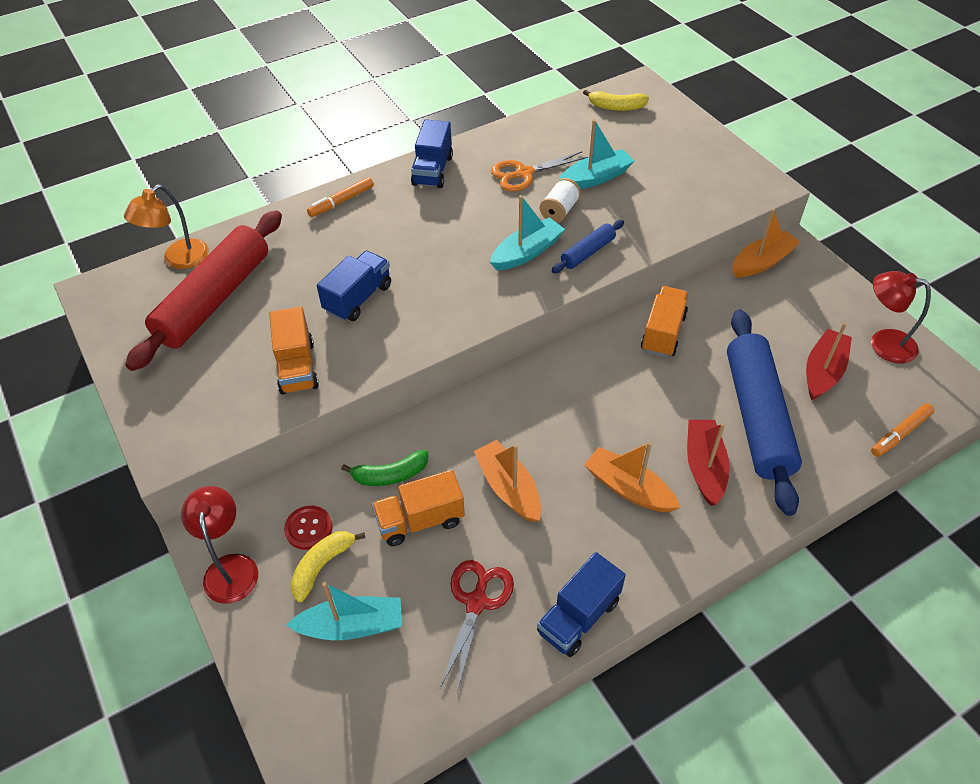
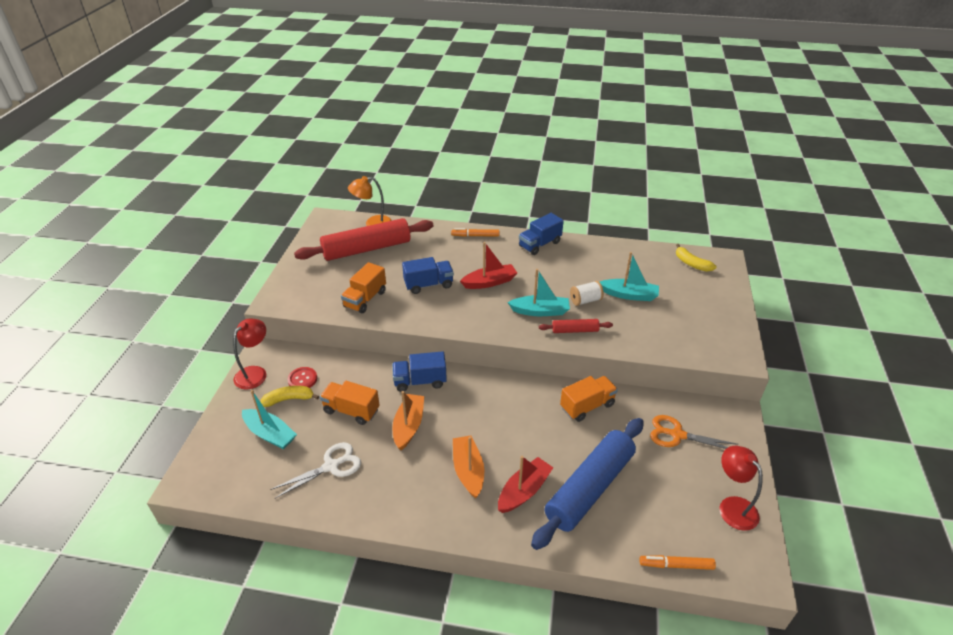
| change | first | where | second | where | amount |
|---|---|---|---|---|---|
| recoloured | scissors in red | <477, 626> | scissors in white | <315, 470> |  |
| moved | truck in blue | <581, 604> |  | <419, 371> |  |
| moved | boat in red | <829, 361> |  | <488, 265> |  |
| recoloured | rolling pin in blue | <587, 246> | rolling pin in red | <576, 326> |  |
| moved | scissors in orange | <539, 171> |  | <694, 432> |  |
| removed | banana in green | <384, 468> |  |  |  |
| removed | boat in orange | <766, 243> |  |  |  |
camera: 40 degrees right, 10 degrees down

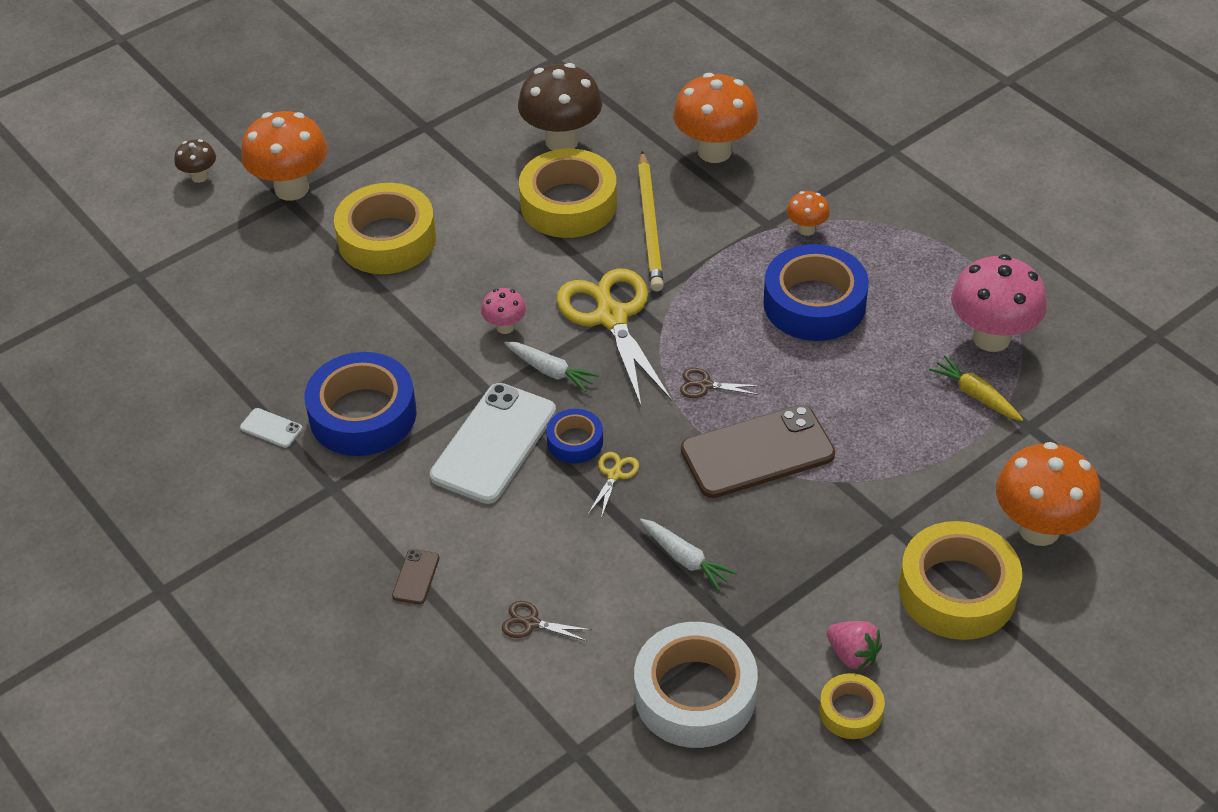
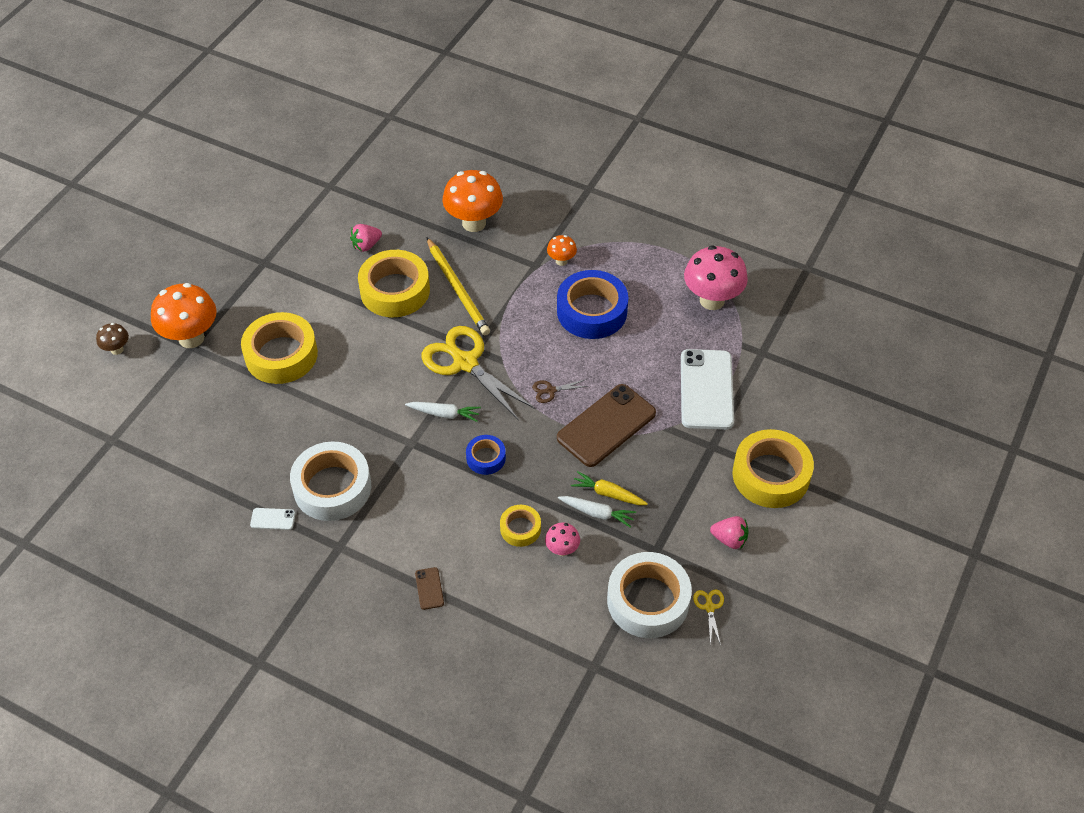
| change | first | where | second | where | amount |
|---|---|---|---|---|---|
| recoloured | tape in blue | <361, 404> | tape in white | <330, 481> |  |
| replaced | mushroom in brown | <560, 106> | strawberry in pink | <366, 238> |  |
| moved | tape in yellow | <852, 706> |  | <520, 526> |  |
| moved | mushroom in pink | <503, 311> |  | <562, 539> |  |
| moved | carrot in yellow | <976, 388> |  | <609, 488> |  |
| moved | phone in white | <493, 443> |  | <707, 389> |  |
| moved | scissors in yellow | <613, 485> |  | <708, 617> |  |
| removed | scissors in brown | <546, 621> |  |  |  |
| removed | mushroom in orange | <1048, 494> |  |  |  |
camera: 25 degrees left, 5 degrees up

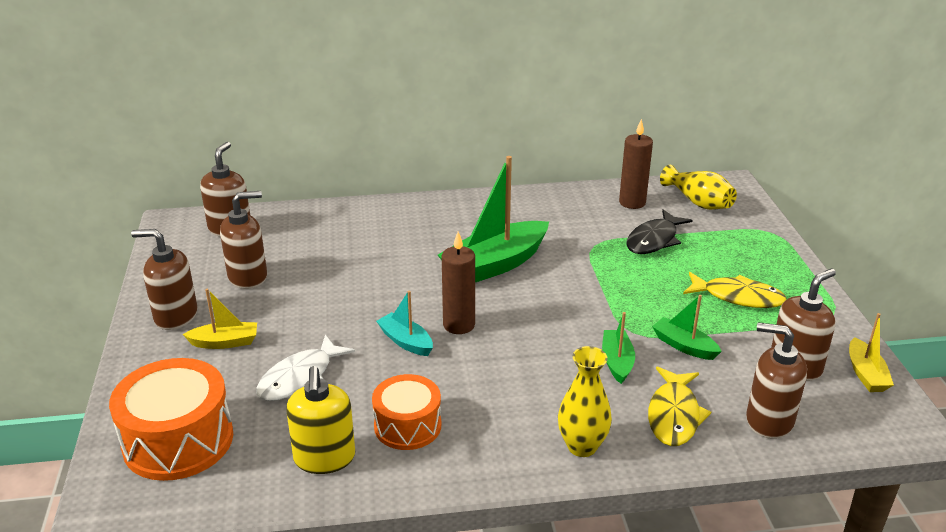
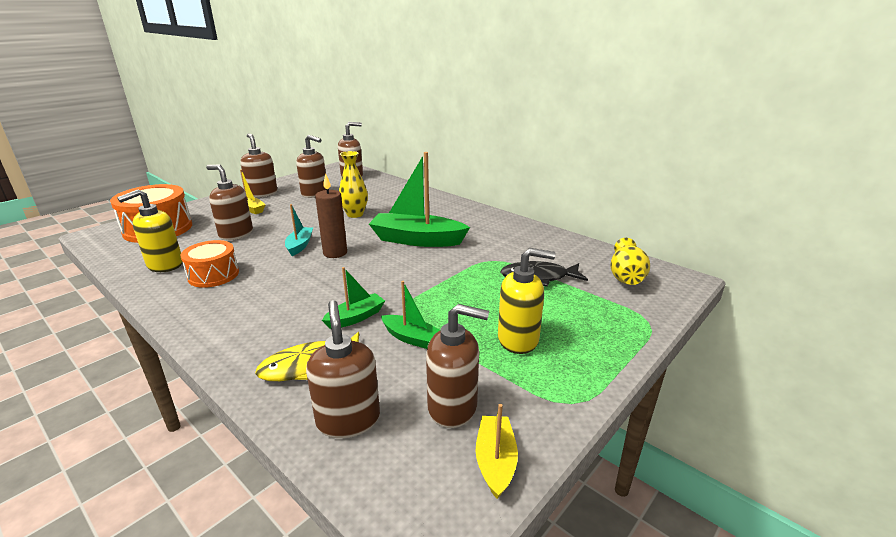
| change | first | where | second | where | amount |
|---|---|---|---|---|---|
| replaced | fish in white | <305, 367> | soap dispenser in brown | <229, 202> |  |
| moved | vase in yellow | <585, 401> |  | <353, 184> |  |
| turned | boat in green | <687, 327> |  | <410, 315> | 120 degrees clockwise |
| turned | boat in yellow | <871, 352> |  | <496, 451> | 135 degrees clockwise |
| replaced | fish in yellow | <735, 290> | soap dispenser in yellow | <527, 301> |  |
| removed | candle in brown | <636, 164> |  |  |  |
camera: 50 degrees right, 5 degrees down

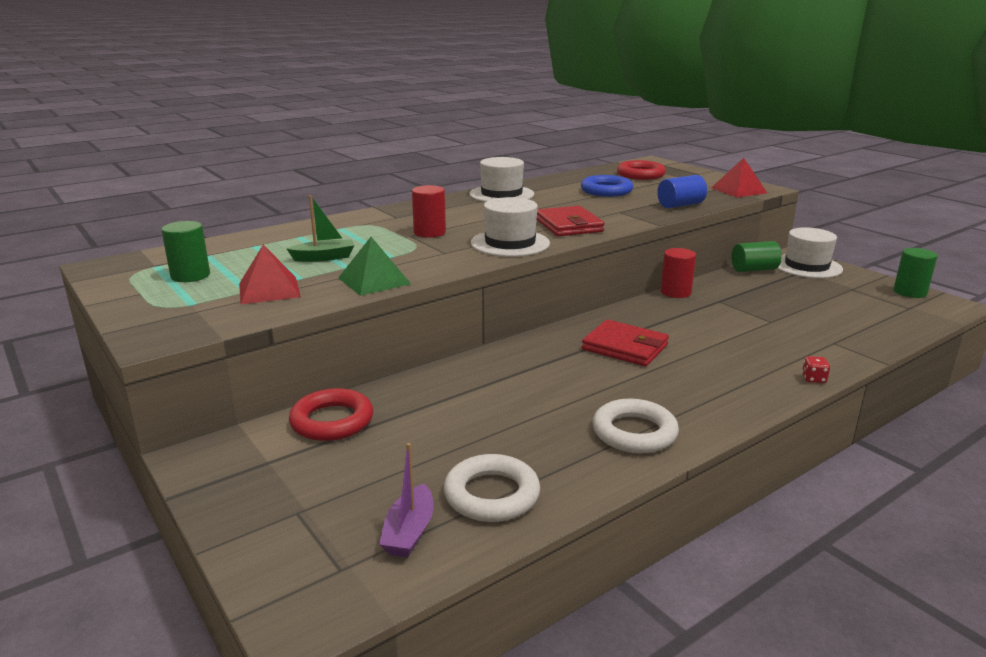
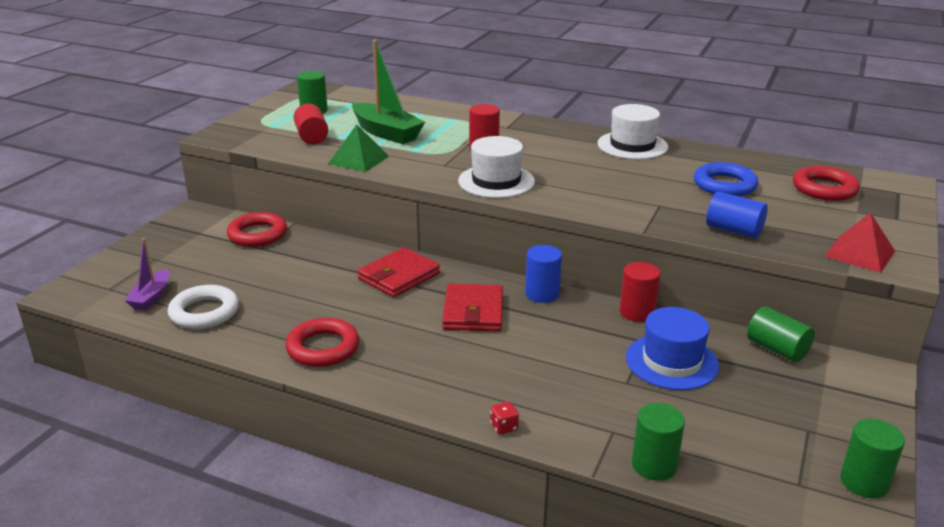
| change | first | where | second | where | amount |
|---|---|---|---|---|---|
| turned | boat in purple | <406, 500> |  | <147, 274> | 60 degrees counterclockwise |
| recoloured | ring in white | <636, 426> | ring in red | <322, 342> |  |
| replaced | pyramid in red | <270, 274> | cylinder in red | <311, 123> |  |
| resized | boat in green | <320, 228> |  | <388, 92> | x1.75 |
| moved | wallet in red | <571, 221> |  | <398, 272> |  |
| added |  |  | cylinder in blue | <543, 274> |  |
| added |  |  | hat in blue | <672, 348> |  |
| added |  |  | cylinder in green | <658, 442> |  |
| removed | hat in white | <810, 252> |  |  |  |
camera: 60 degrees right, 5 degrees up

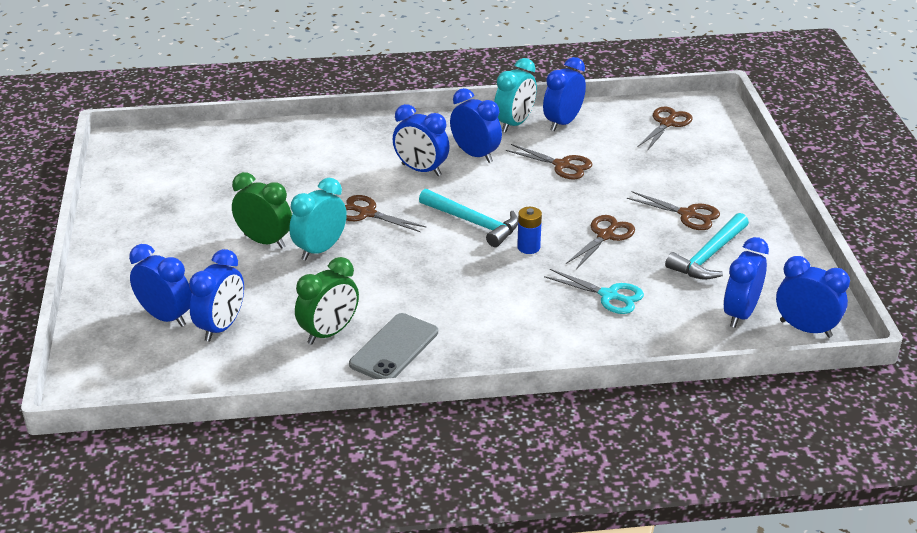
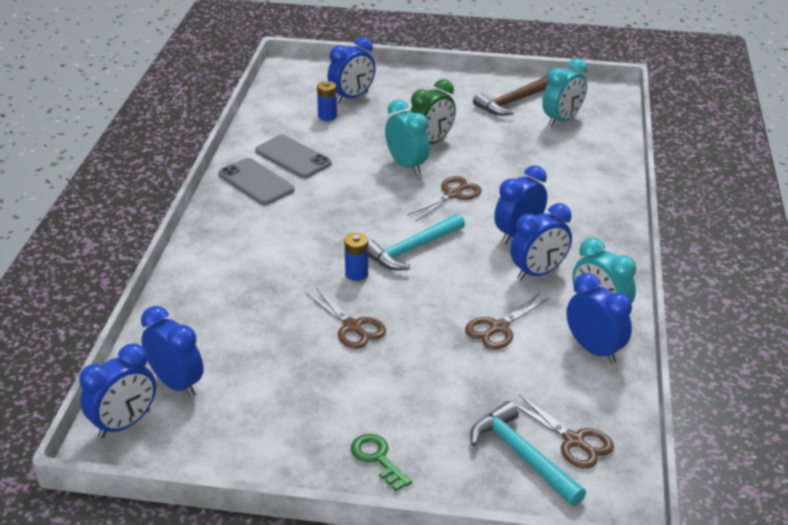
| change | first | where | second | where | amount |
|---|---|---|---|---|---|
| replaced | clock in green | <327, 301> | phone in grey | <293, 156> |  |
| replaced | clock in blue | <216, 295> | battery in blue | <327, 101> |  |
| added |  |  | key in green | <381, 462> |  |
| moved | hammer in turquoise | <707, 246> |  | <528, 453> |  |
| added |  |  | hammer in brown | <510, 96> |  |
| added |  |  | clock in turquoise | <564, 92> |  |
| removed | scissors in turquoise | <594, 291> |  |  |  |
| removed | scissors in brown | <673, 210> |  |  |  |
camera: 105 degrees right, 0 degrees up

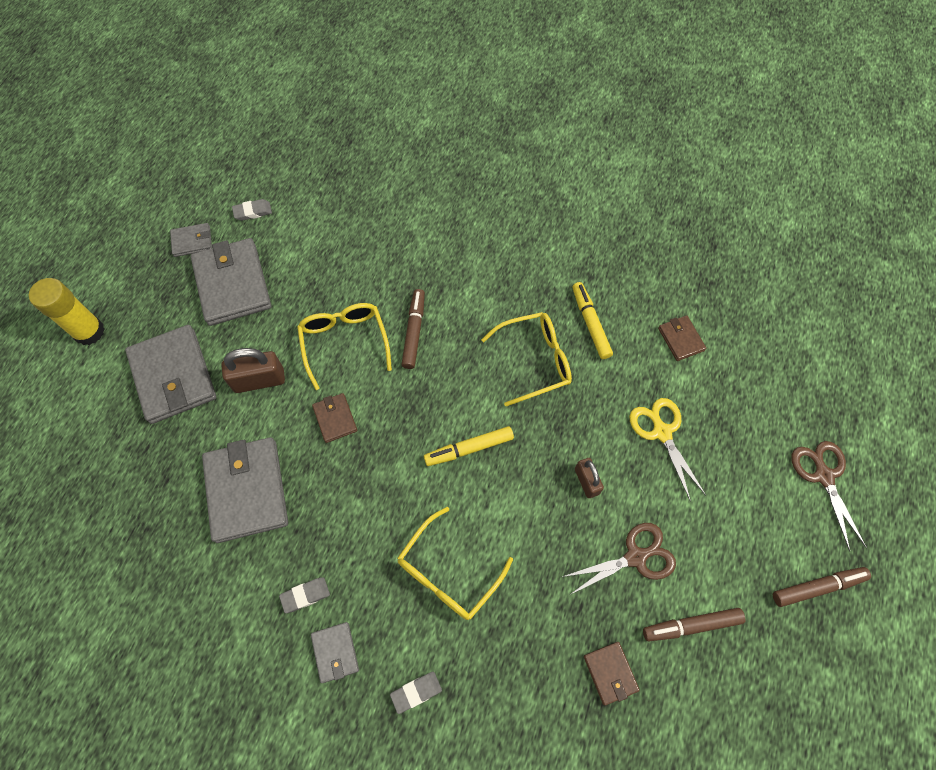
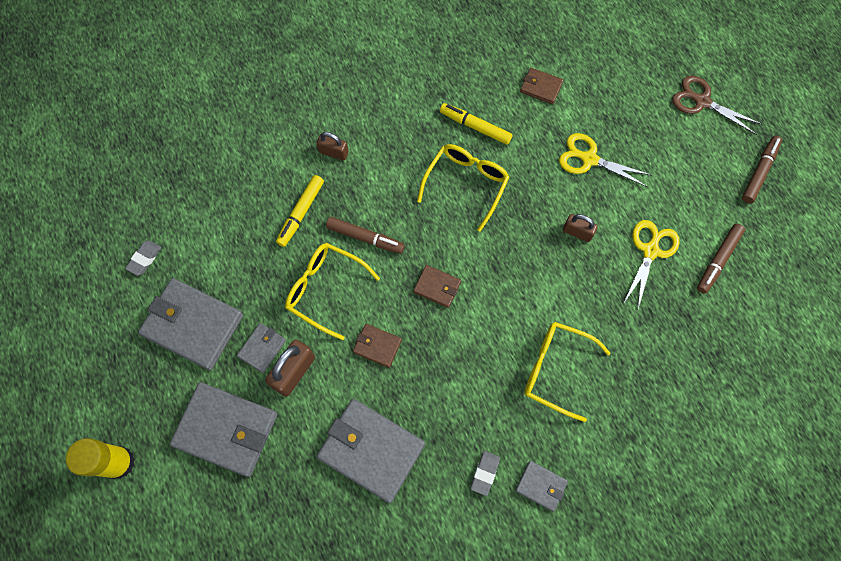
| change | first | where | second | where | amount |
|---|---|---|---|---|---|
| moved | wallet in grey | <191, 240> |  | <261, 348> |  |
| moved | marker in yellow | <469, 446> |  | <300, 211> |  |
| added |  |  | padlock in brown | <333, 146> |  |
| turned | marker in brown | <413, 329> |  | <365, 235> | 150 degrees clockwise |
| moved | wallet in brown | <612, 673> |  | <437, 286> |  |
| turned | glasses in yellow | <455, 563> |  | <567, 372> | 120 degrees clockwise |
| recoloured | scissors in brown | <619, 558> | scissors in yellow | <651, 264> |  |
| removed | eraser in grey | <416, 693> |  |  |  |
camera: 45 degrees left, 5 degrees up

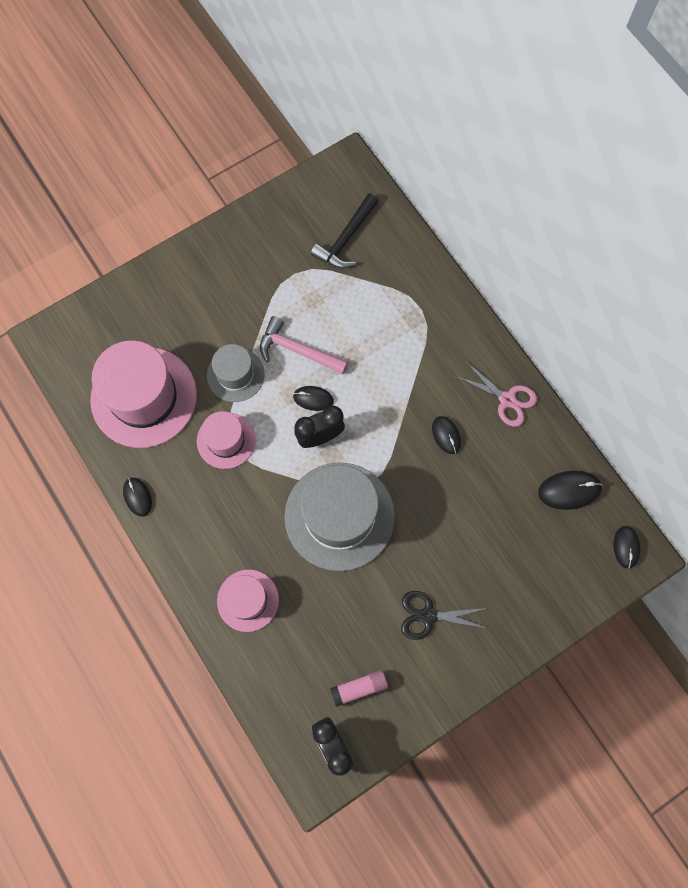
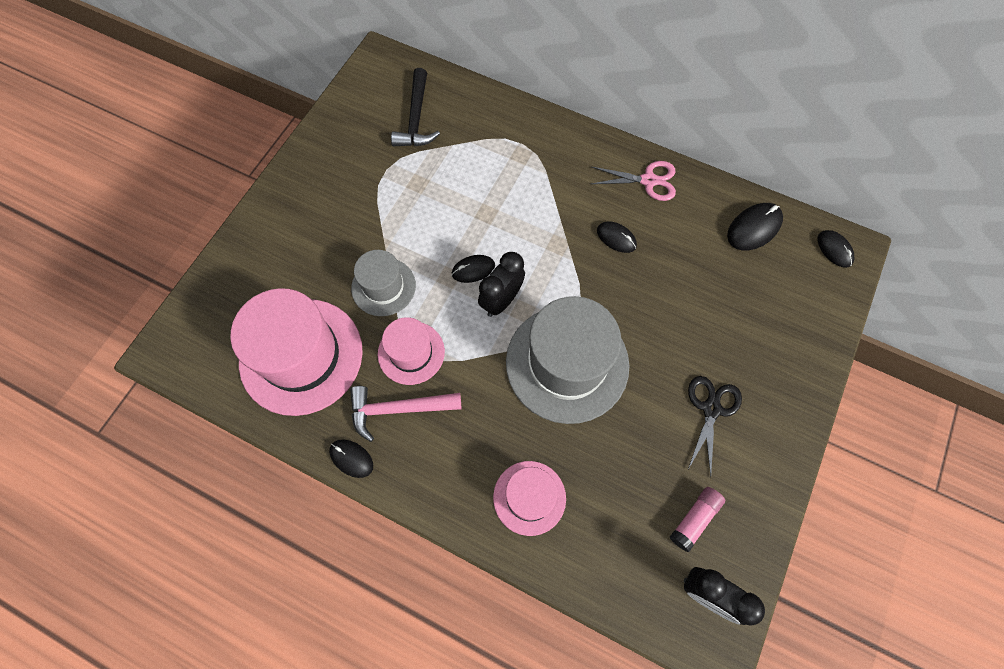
| change | first | where | second | where | amount |
|---|---|---|---|---|---|
| moved | hammer in pink | <304, 345> |  | <406, 414> |  |
| turned | scissors in black | <445, 615> |  | <715, 426> | 135 degrees clockwise |
camera: 30 degrees left, 5 degrees down

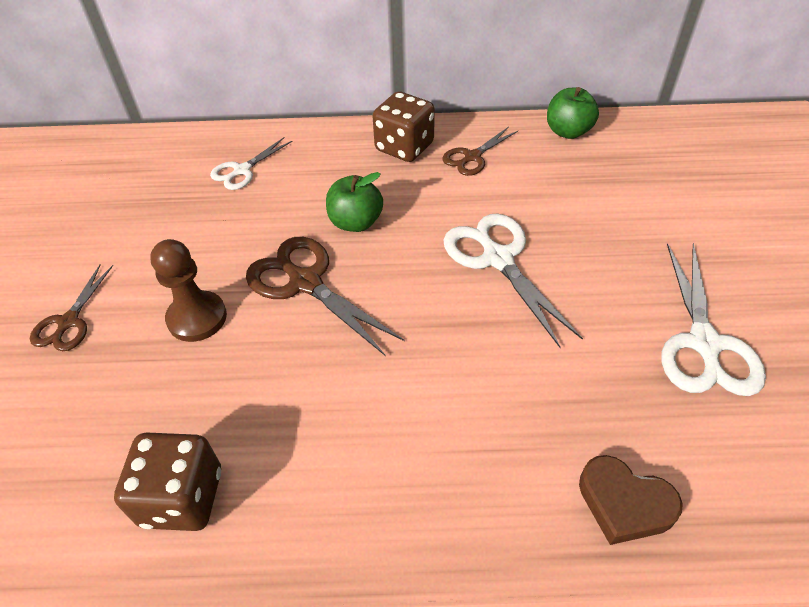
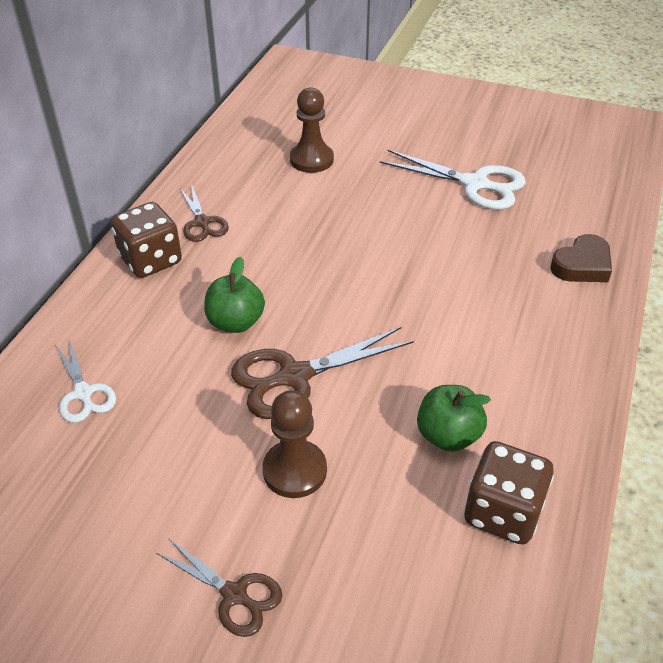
| change | first | where | second | where | amount |
|---|---|---|---|---|---|
| added |  |  | pawn in brown | <312, 130> |  |
| moved | apple in green | <573, 113> |  | <454, 418> |  |
| removed | scissors in white | <513, 281> |  |  |  |
camera: 70 degrees left, 5 degrees down

